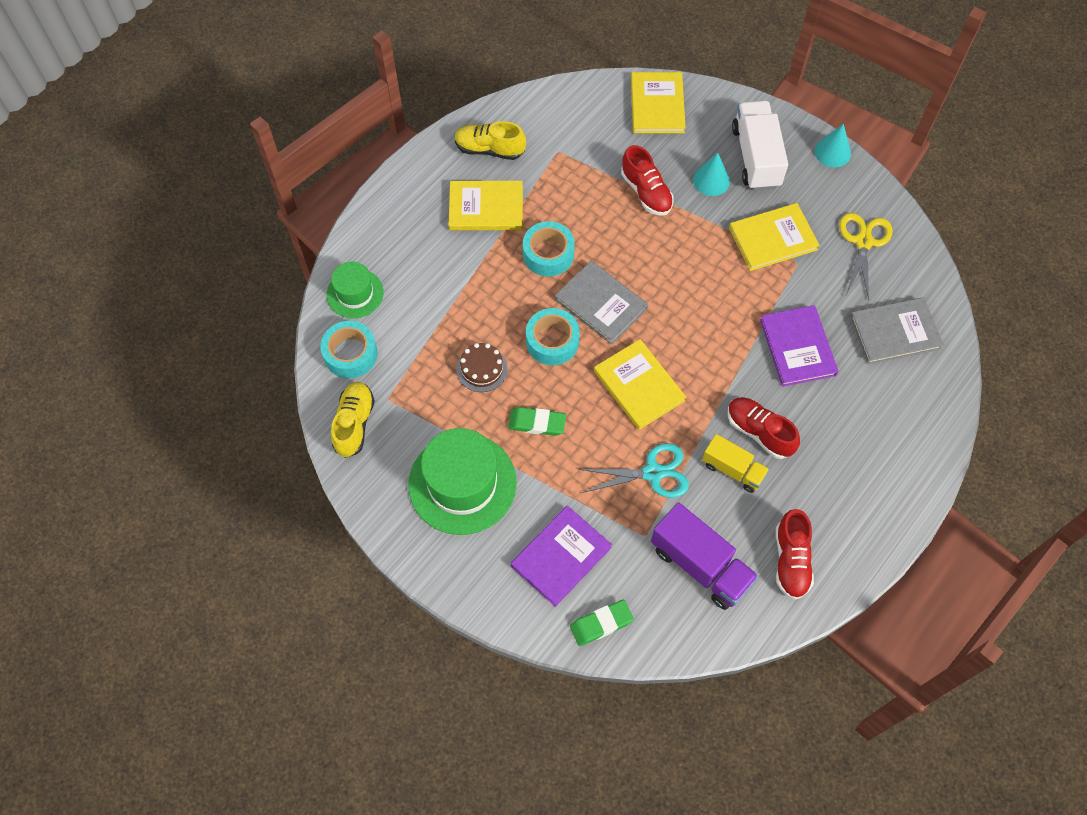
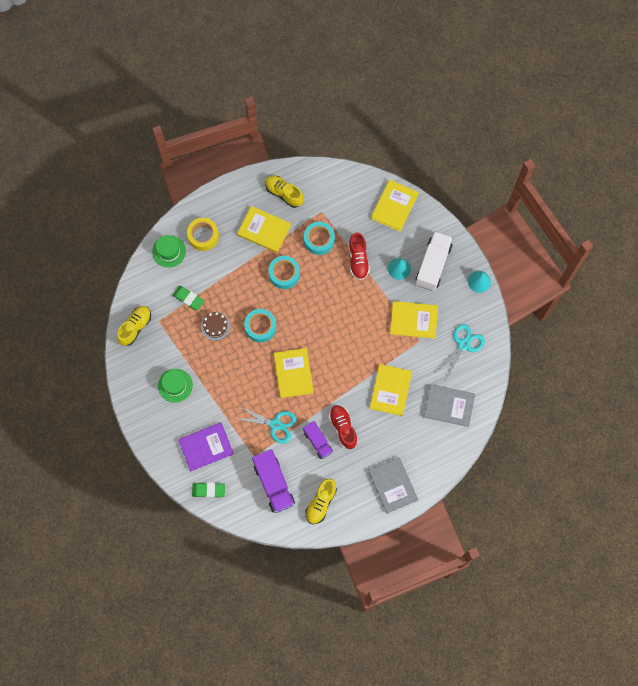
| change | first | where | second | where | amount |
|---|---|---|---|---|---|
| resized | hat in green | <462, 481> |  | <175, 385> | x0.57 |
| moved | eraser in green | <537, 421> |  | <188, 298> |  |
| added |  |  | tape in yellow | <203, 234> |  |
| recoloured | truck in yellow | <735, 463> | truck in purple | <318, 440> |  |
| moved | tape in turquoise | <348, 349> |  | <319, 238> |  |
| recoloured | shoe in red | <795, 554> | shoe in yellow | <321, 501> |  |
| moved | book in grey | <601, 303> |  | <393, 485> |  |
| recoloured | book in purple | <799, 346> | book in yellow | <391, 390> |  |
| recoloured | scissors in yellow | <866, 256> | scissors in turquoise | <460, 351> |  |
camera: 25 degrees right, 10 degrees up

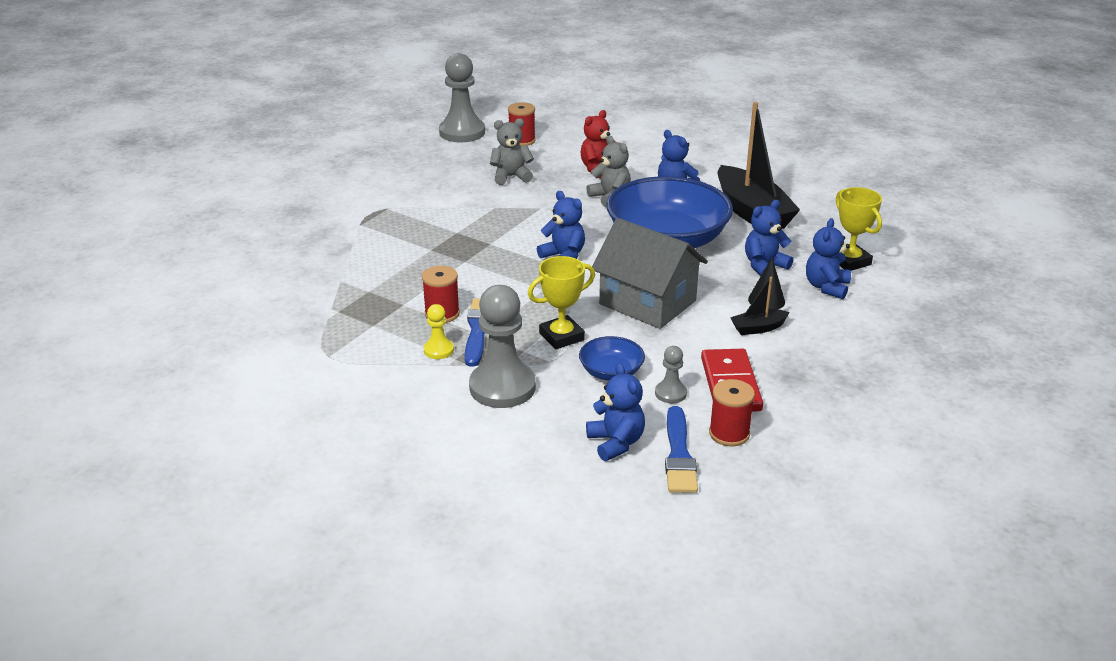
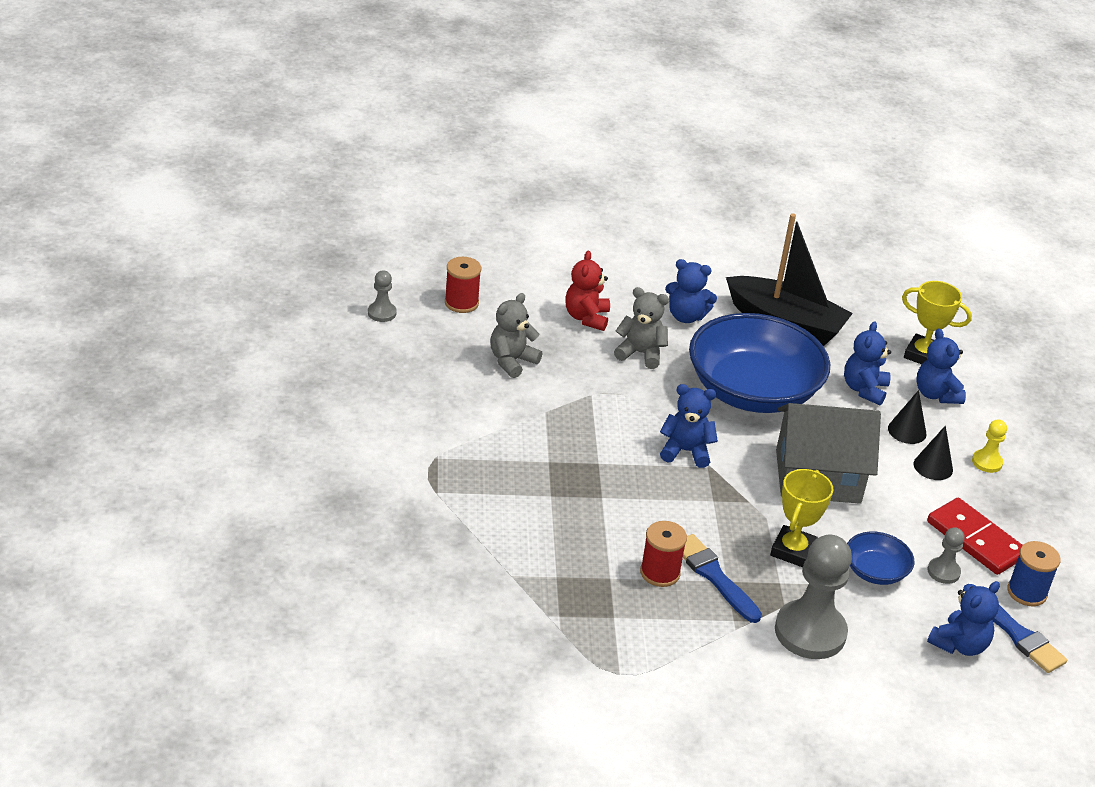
| change | first | where | second | where | amount |
|---|---|---|---|---|---|
| resized | pawn in grey | <462, 97> |  | <382, 296> | x0.48 |
| replaced | boat in black | <760, 306> | cone in black | <933, 453> |  |
| turned | teddy bear in blue | <615, 412> |  | <963, 618> | 105 degrees clockwise |
| moved | pawn in yellow | <438, 331> |  | <989, 446> |  |
| recoloured | spool in red | <732, 412> | spool in blue | <1034, 573> |  |
camera: 40 degrees left, 5 degrees up

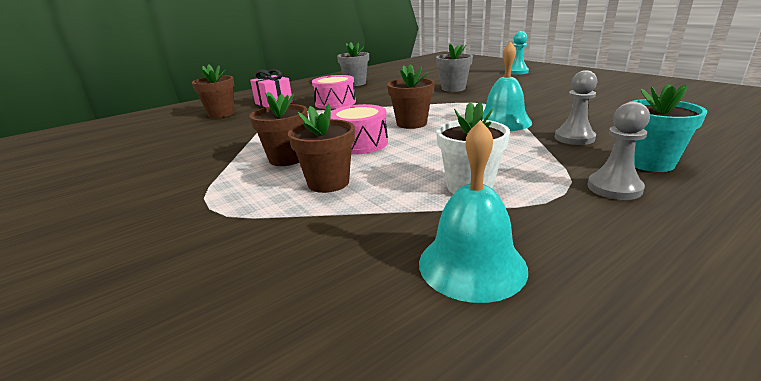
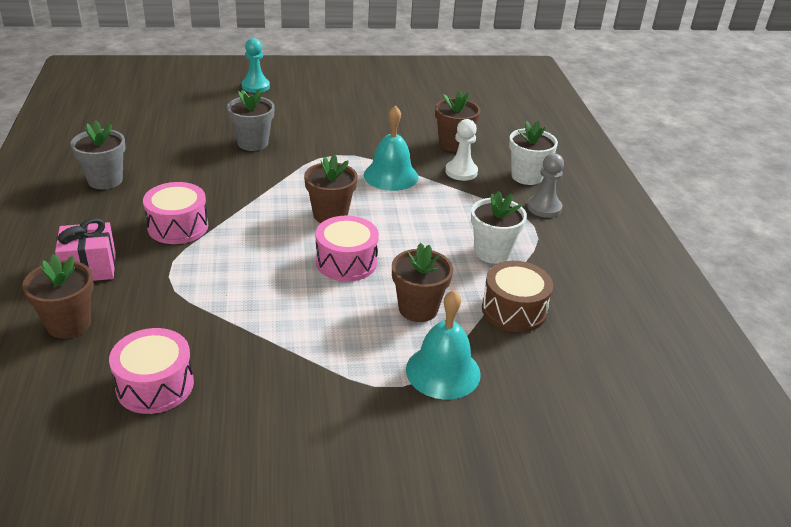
| change | first | where | second | where | amount |
|---|---|---|---|---|---|
| added |  |  | drum in pink | <151, 371> |  |
| moved | bell in turquoise | <473, 211> |  | <443, 345> |  |
| moved | flower pot in brown | <278, 129> |  | <458, 121> |  |
| recoloured | pawn in grey | <576, 107> | pawn in white | <461, 150> |  |
| added |  |  | drum in brown | <517, 296> |  |
| recoloured | flower pot in turquoise | <668, 128> | flower pot in white | <533, 153> |  |
camera: 65 degrees left, 10 degrees up

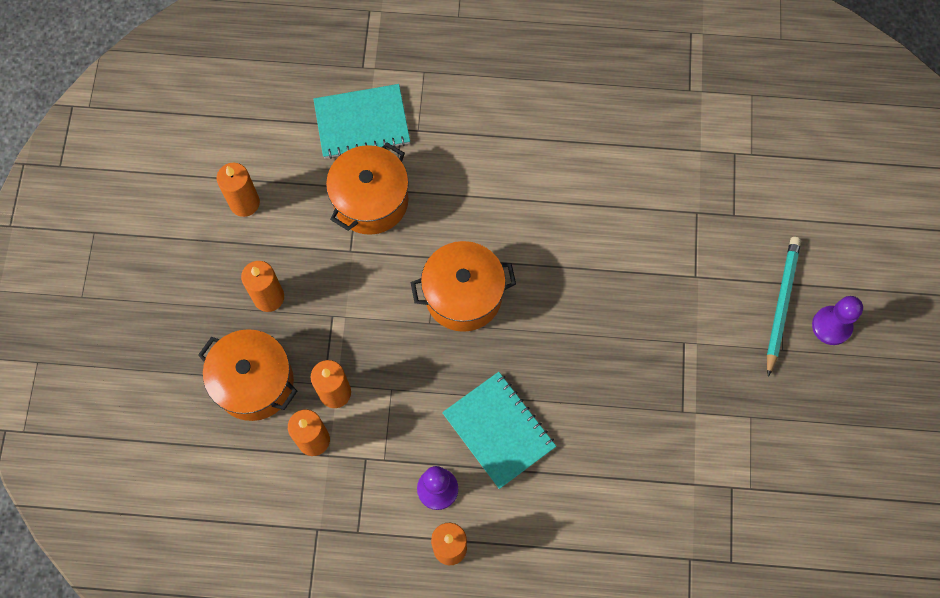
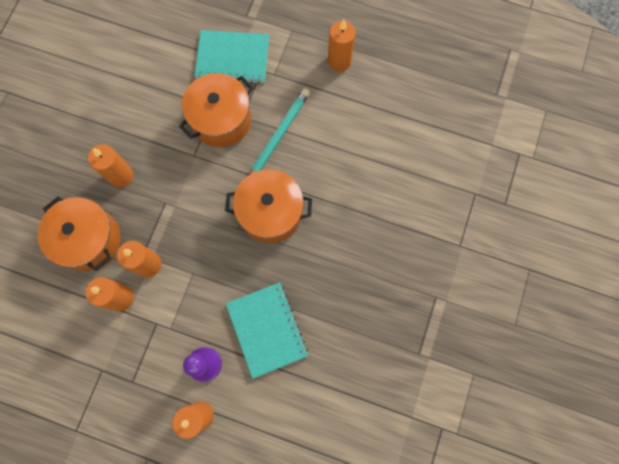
| change | first | where | second | where | amount |
|---|---|---|---|---|---|
| moved | pencil in turquoise | <784, 307> |  | <279, 131> |  |
| moved | candle in orange | <238, 190> |  | <342, 46> |  |
| removed | pawn in purple | <837, 320> |  |  |  |
camera: 15 degrees right, 5 degrees up

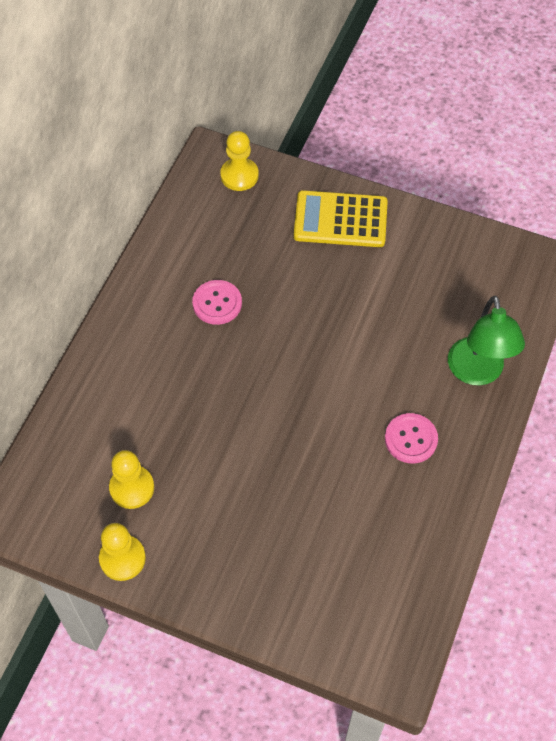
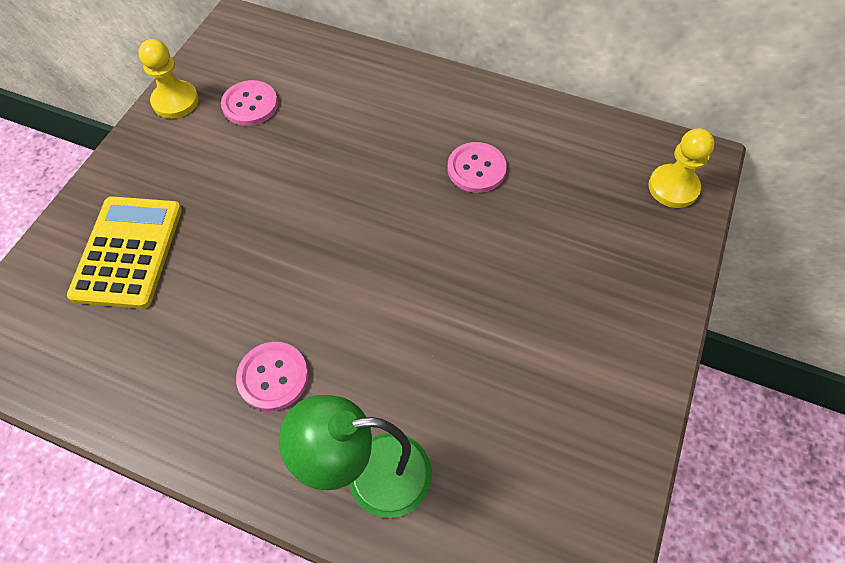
| change | first | where | second | where | amount |
|---|---|---|---|---|---|
| moved | calculator in yellow | <341, 218> |  | <124, 252> |  |
| replaced | pawn in yellow | <131, 479> | button in pink | <249, 103> |  |
camera: 90 degrees right, 0 degrees up

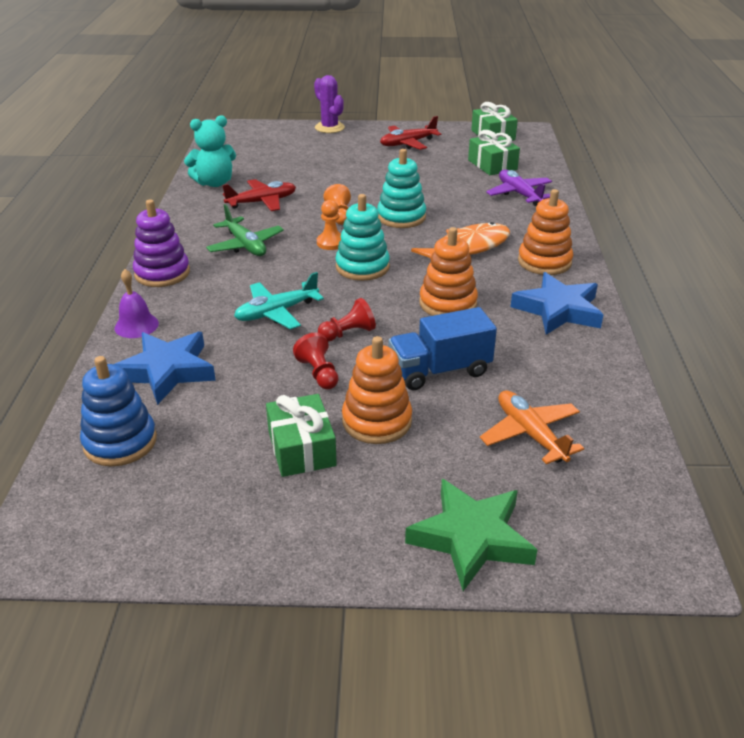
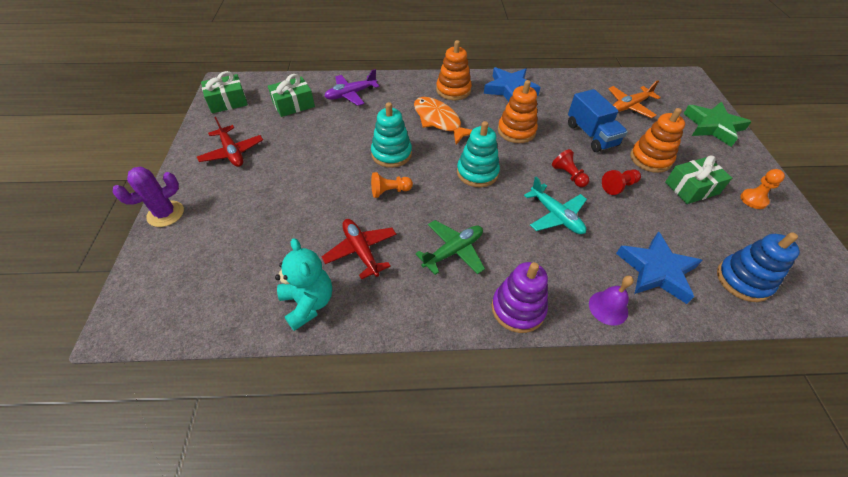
| change | first | where | second | where | amount |
|---|---|---|---|---|---|
| moved | pawn in orange | <329, 225> |  | <762, 189> |  |
camera: 95 degrees left, 15 degrees up

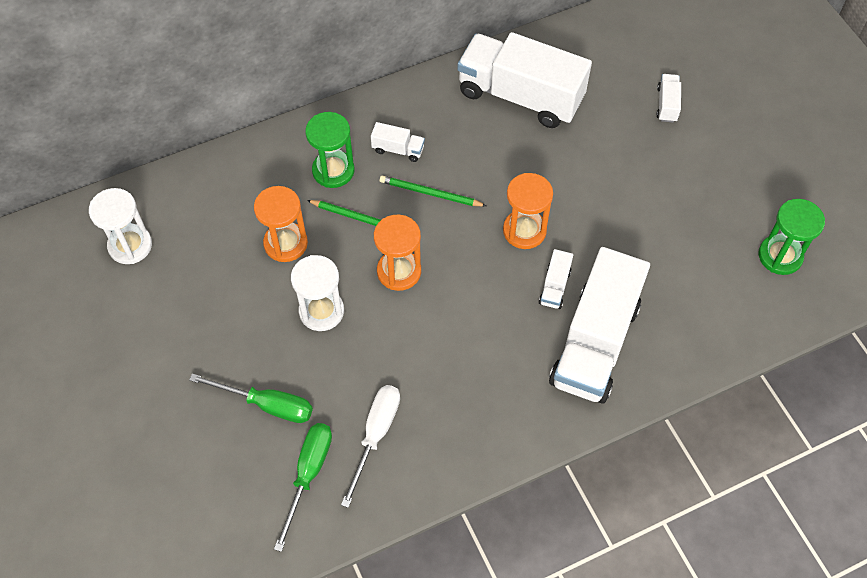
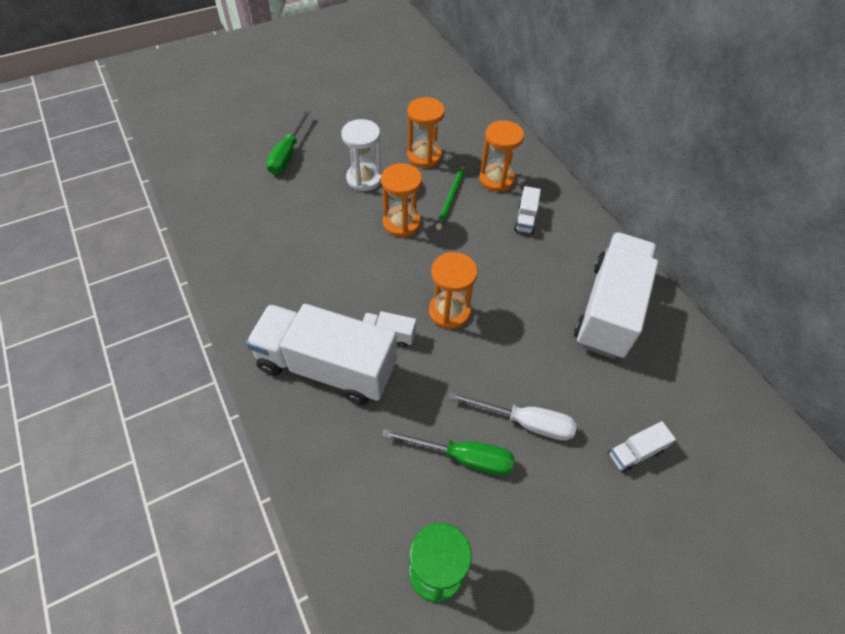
| change | first | where | second | where | amount |
|---|---|---|---|---|---|
| moved | screwdriver in green | <303, 487> |  | <448, 452> |  |
| moved | screwdriver in white | <370, 446> |  | <513, 416> |  |
| recoloured | hourglass in green | <329, 150> | hourglass in orange | <501, 156> |  |
| turned | truck in white | <668, 98> |  | <642, 447> | 150 degrees clockwise |
| removed | hourglass in white | <120, 226> |  |  |  |
| removed | pencil in green | <433, 191> |  |  |  |
camera: 85 degrees right, 5 degrees down

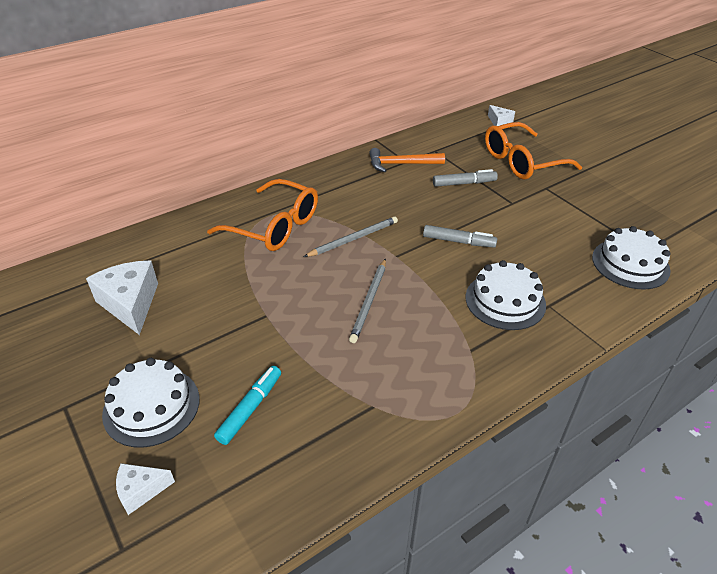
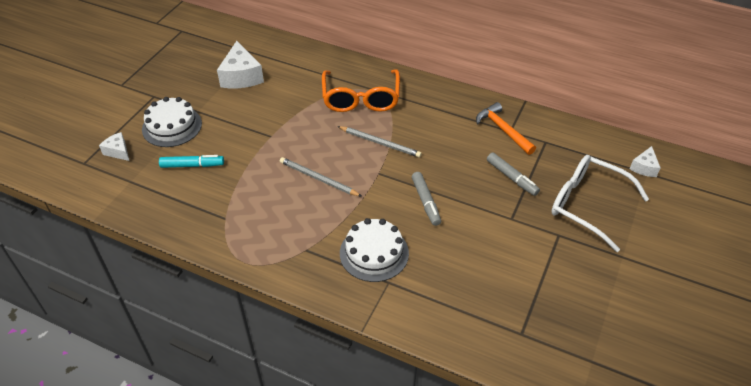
| change | first | where | second | where | amount |
|---|---|---|---|---|---|
| turned | cheese in white | <122, 298> |  | <240, 64> | 135 degrees clockwise |
| turned | pencil in grey | <367, 300> |  | <321, 177> | 45 degrees clockwise |
| recoloured | glasses in orange | <533, 151> | glasses in white | <600, 203> |  |
| removed | cake in white | <631, 257> |  |  |  |
camera: 60 degrees right, 5 degrees up

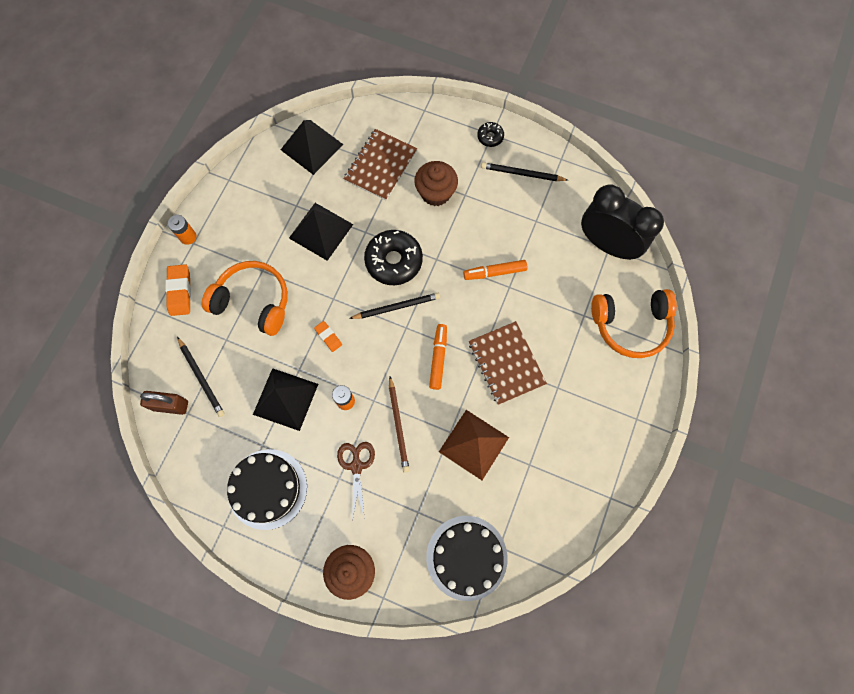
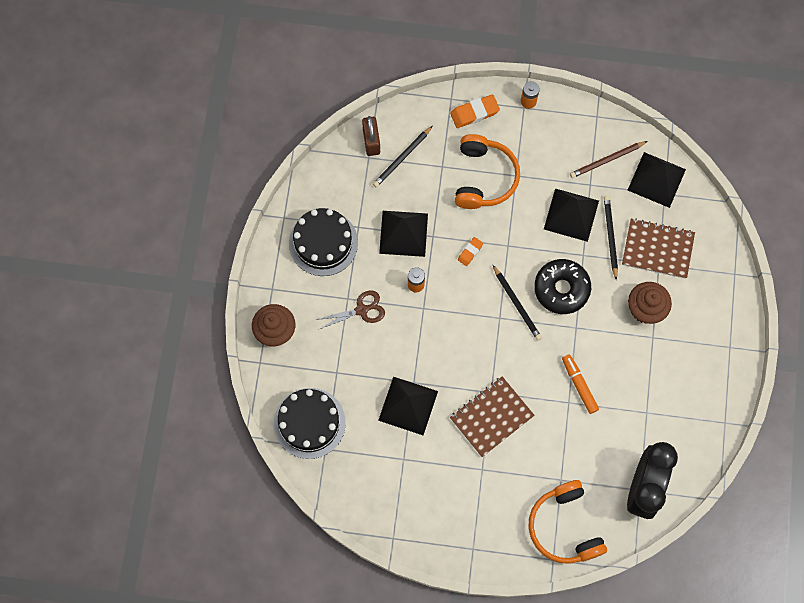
| change | first | where | second | where | amount |
|---|---|---|---|---|---|
| recoloured | pyramid in brown | <474, 445> | pyramid in black | <408, 406> |  |
| moved | pencil in brown | <399, 424> |  | <609, 159> |  |
| moved | pencil in black | <524, 171> |  | <611, 238> |  |
| removed | marker in orange | <438, 357> |  |  |  |
| removed | donut in black | <490, 134> |  |  |  |
camera: 75 degrees right, 0 degrees up

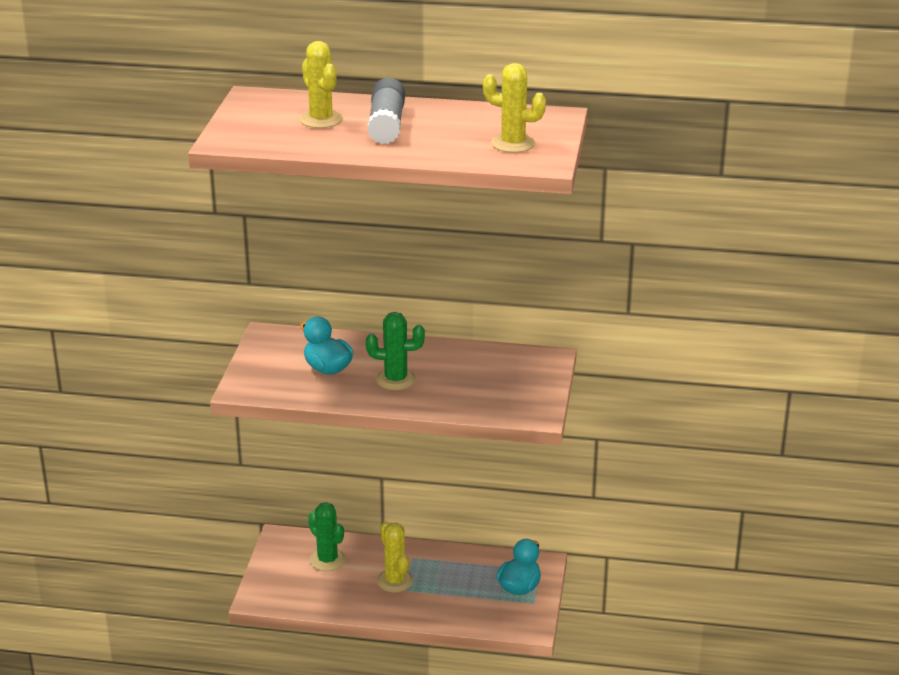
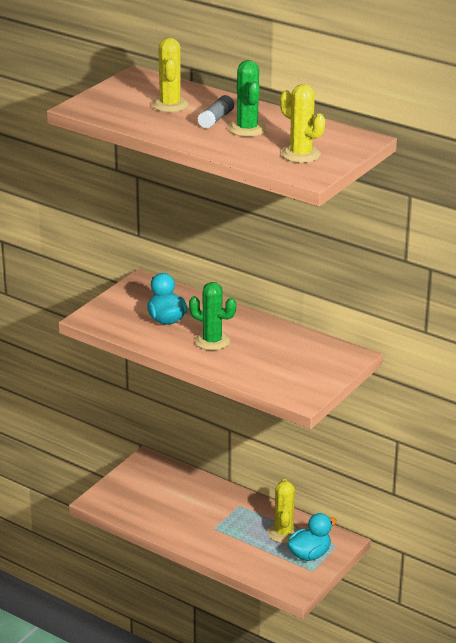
| change | first | where | second | where | amount |
|---|---|---|---|---|---|
| resized | glue stick in grey | <386, 111> |  | <216, 111> | x0.61 |
| moved | cactus in green | <327, 536> |  | <247, 98> |  |
| moved | cactus in yellow | <395, 556> |  | <283, 511> |  |
camera: 25 degrees right, 0 degrees up

